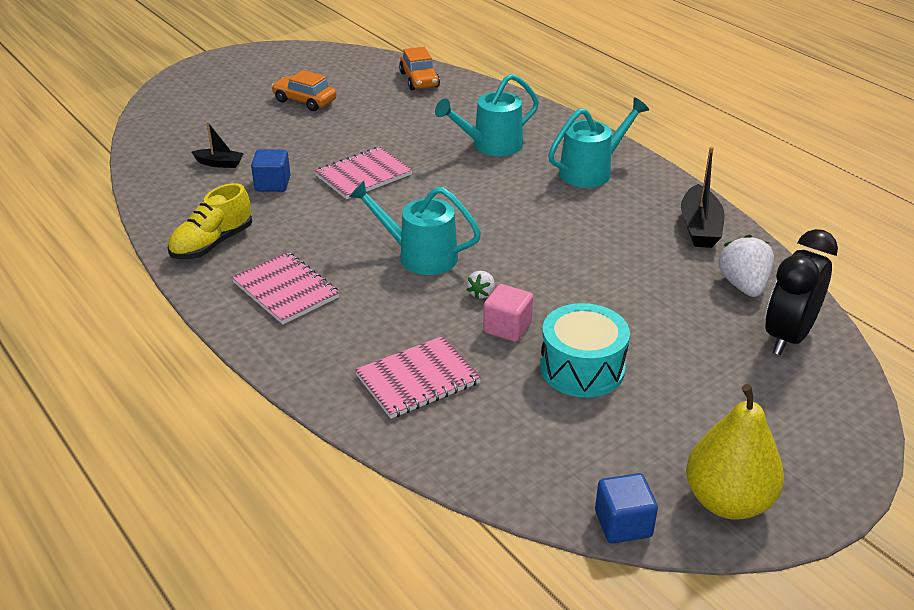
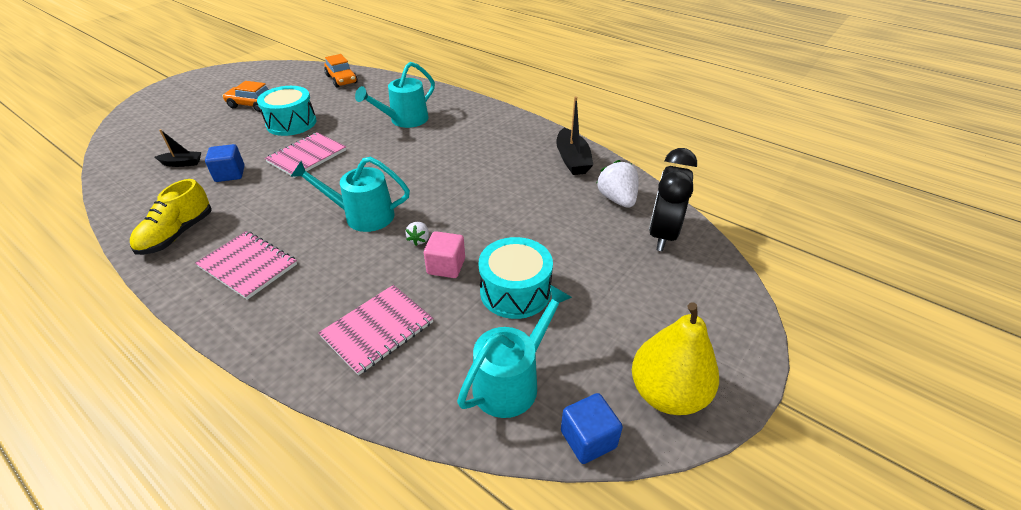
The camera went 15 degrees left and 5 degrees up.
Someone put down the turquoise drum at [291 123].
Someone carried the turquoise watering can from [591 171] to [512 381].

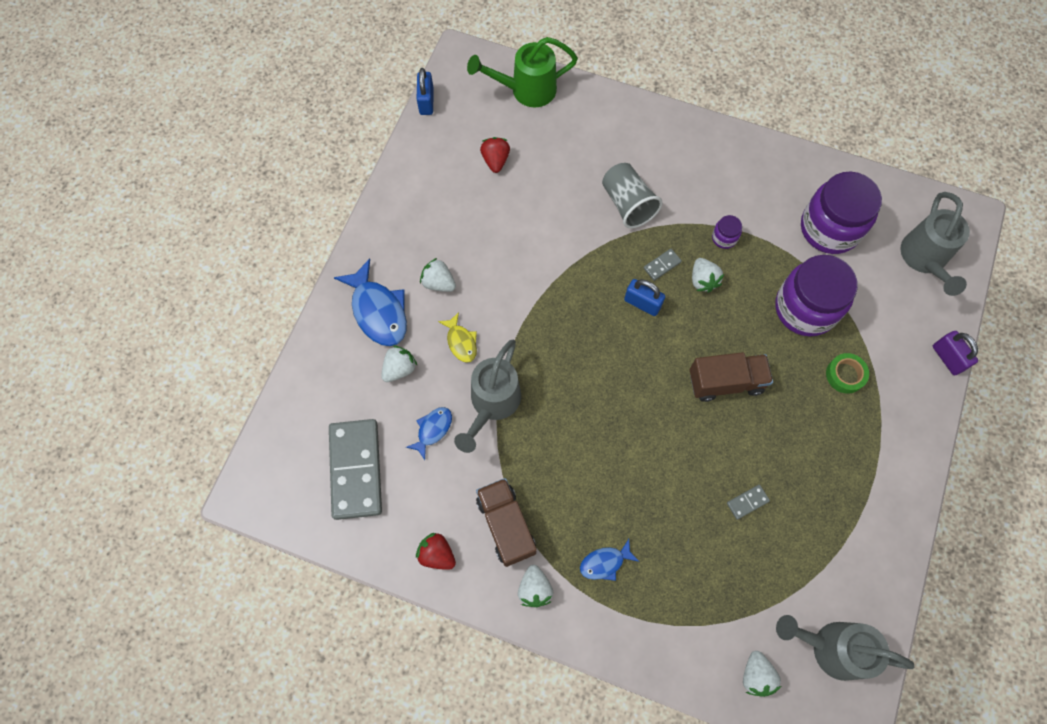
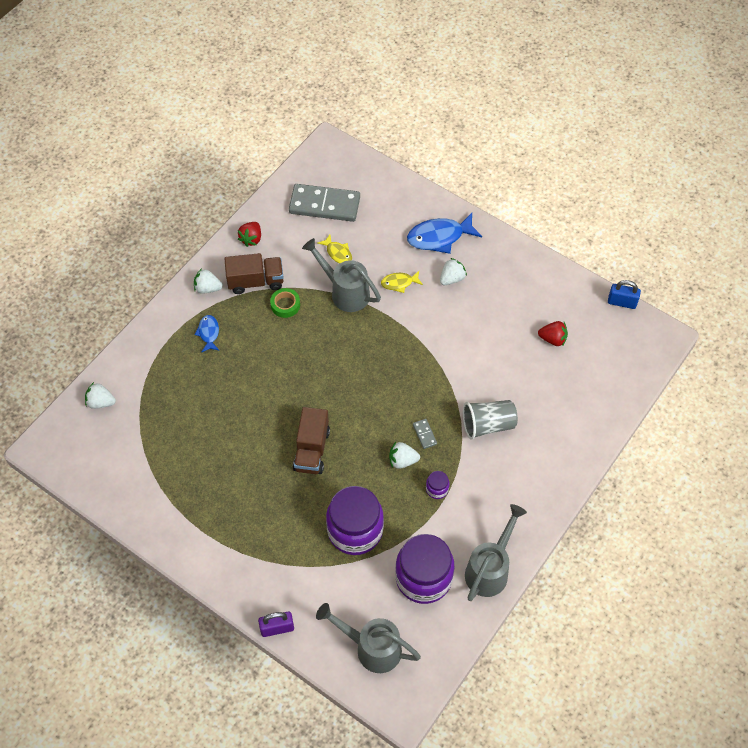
The camera went 105 degrees right and 10 degrees down.
Someone rotated the red strawberry at [437 554] by 150 degrees clockwise.
Someone carried the green tape from [845 375] to [285 305].
Someone repainted the blue fish at [433 430], which became the yellow fish at [338 253].
Someone carried the grey watering can from [831 647] to [490 569].
Someone took away the white strawberry at [399 368].
Someone took away the green watering can at [526 90].
Someone took away the blue padlock at [642 303].
Someone took away the grey domino at [747 502].

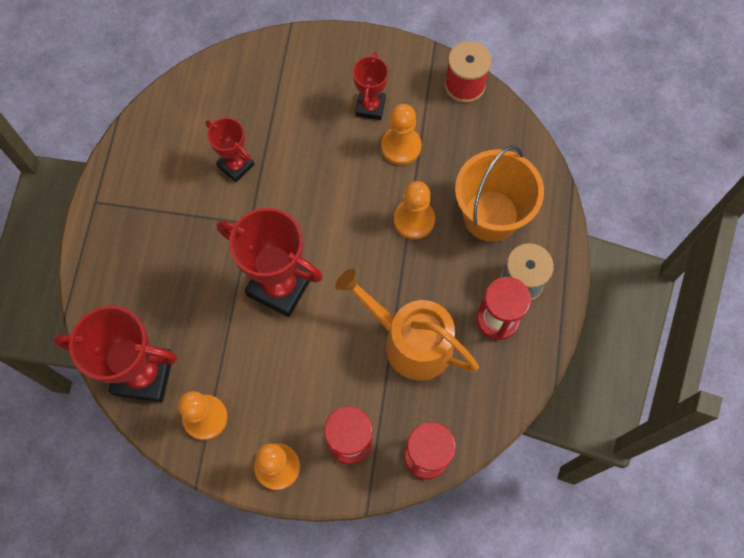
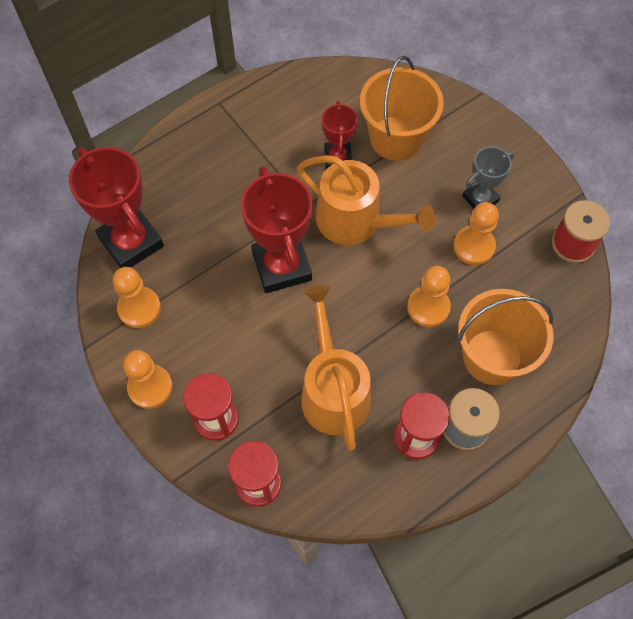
The camera went 45 degrees right and 5 degrees down.
Someone put down the orange watering can at [356 221].
Someone put down the orange bucket at [396 138].
Someone repainted the red trophy at [370 107], which became the grey trophy at [480 199].

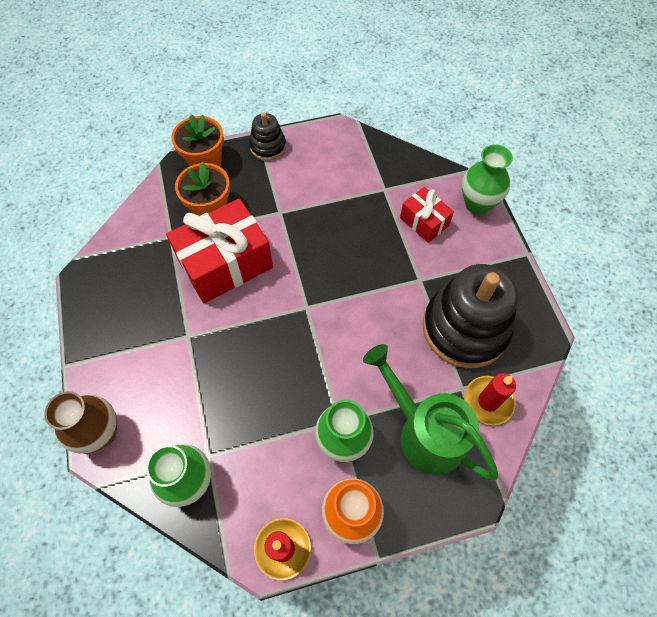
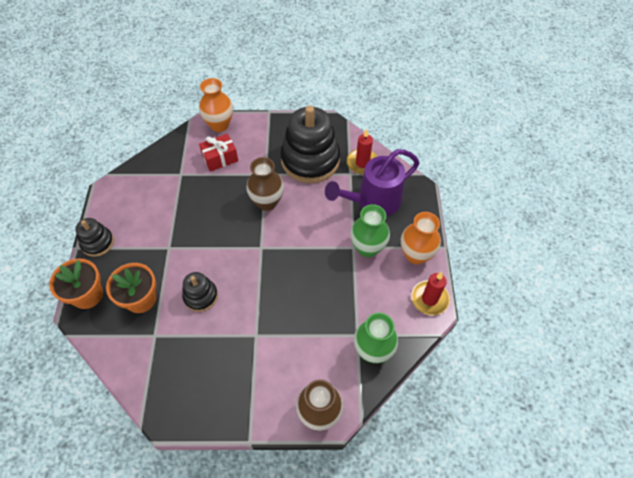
The camera went 75 degrees left and 5 degrees down.
Someone swapped the red gift at [225 264] for the black stacking toy at [200 296].
Someone repainted the green vase at [477 204], which became the orange vase at [219 125].
Someone put down the brown vase at [267 202].
Someone repainted the green watering can at [424 432], which became the purple watering can at [373 201].

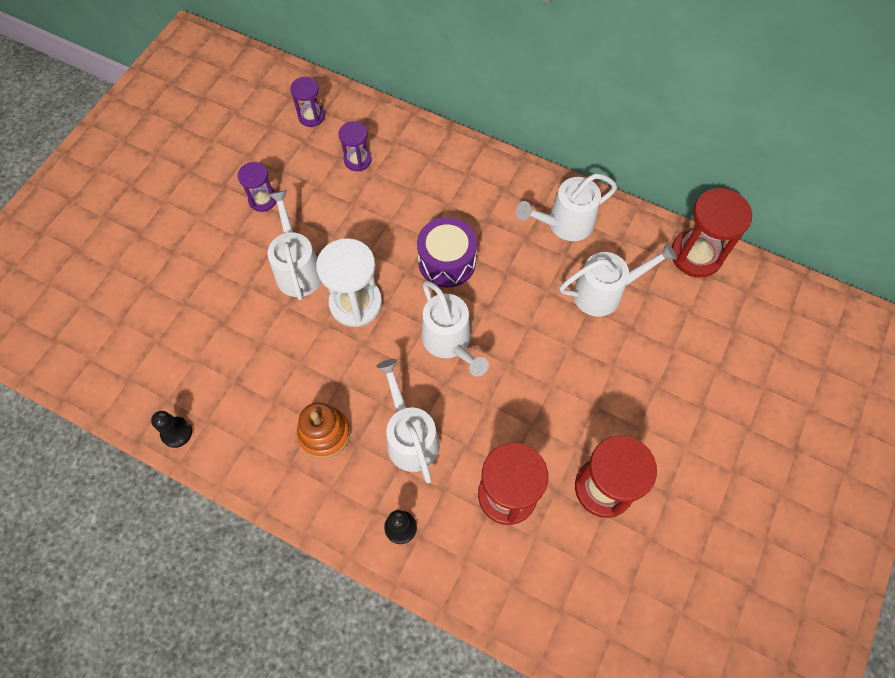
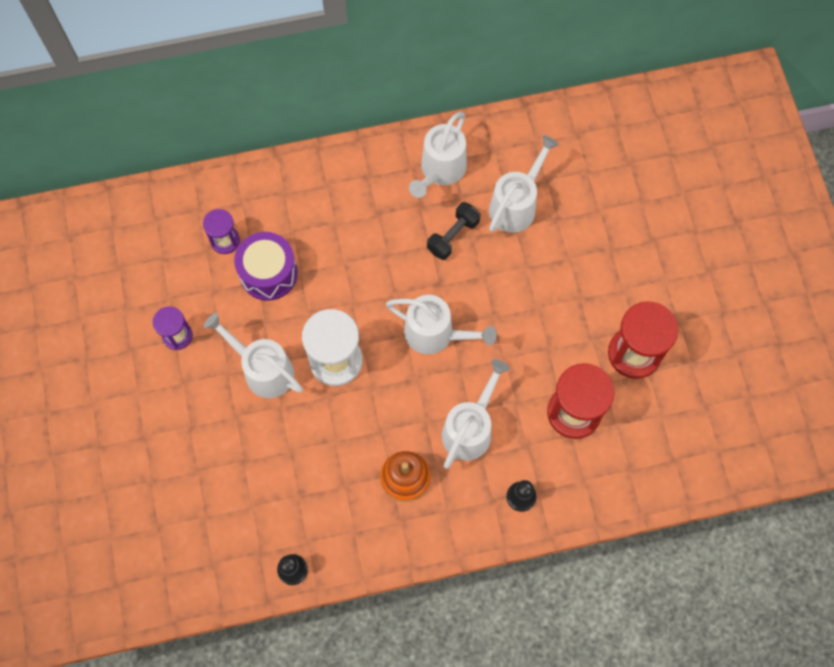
The camera went 40 degrees left and 5 degrees up.
Someone carried the purple drum from [447 262] to [268 273].
Someone put down the black dumbbell at [453 236].
Someone rotated the white watering can at [410 437] by 90 degrees clockwise.
Someone took away the purple hourglass at [311 116].
Someone took away the red hourglass at [696 255].

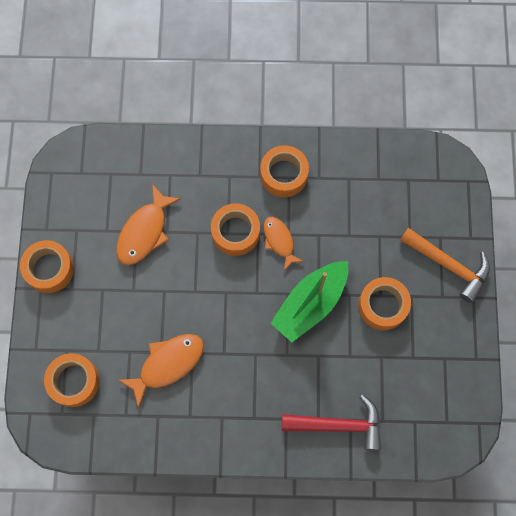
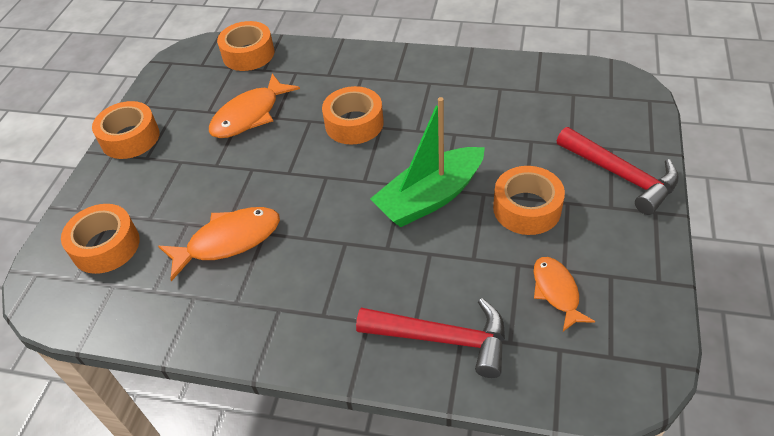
The camera went 15 degrees right and 25 degrees down.
Someone carried the orange tape from [284 174] to [248 54].
Someone carried the orange fish from [279 241] to [556 292].
Someone repainted the orange hammer at [449 265], which became the red hammer at [621 176].

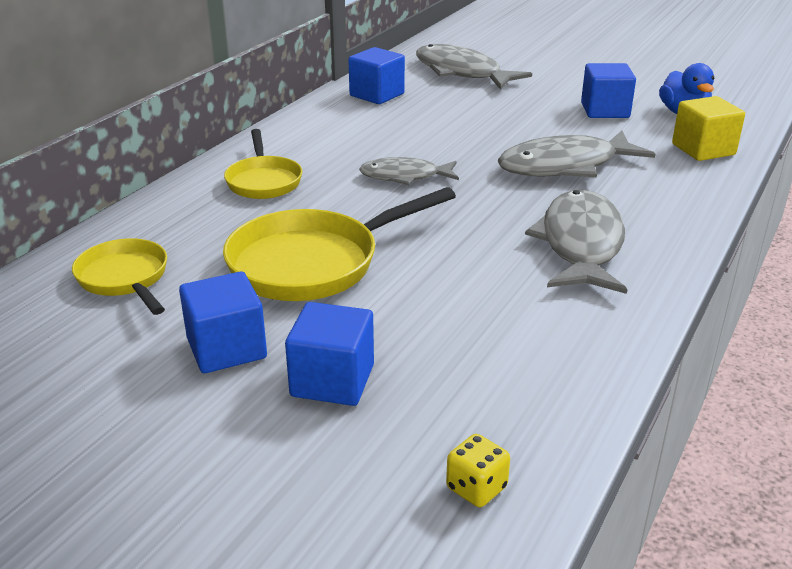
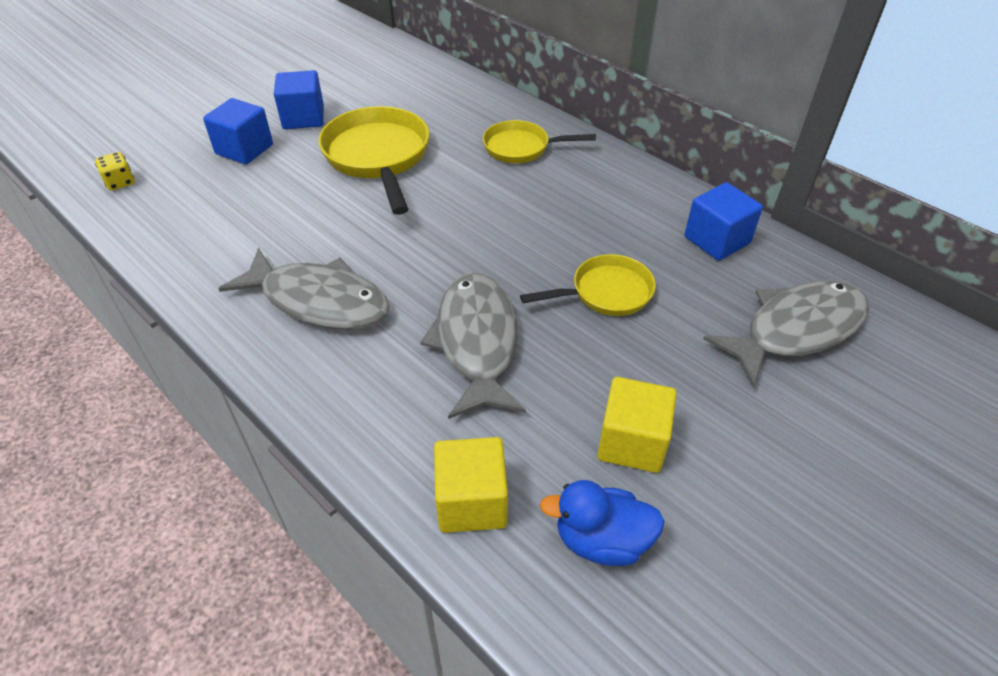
The camera went 105 degrees right and 15 degrees up.
Someone carried the yellow pan from [125 279] to [606 293].
Someone repainted the blue cube at [605 110], which became the yellow cube at [632 442].
Someone took away the grey fish at [404 176].

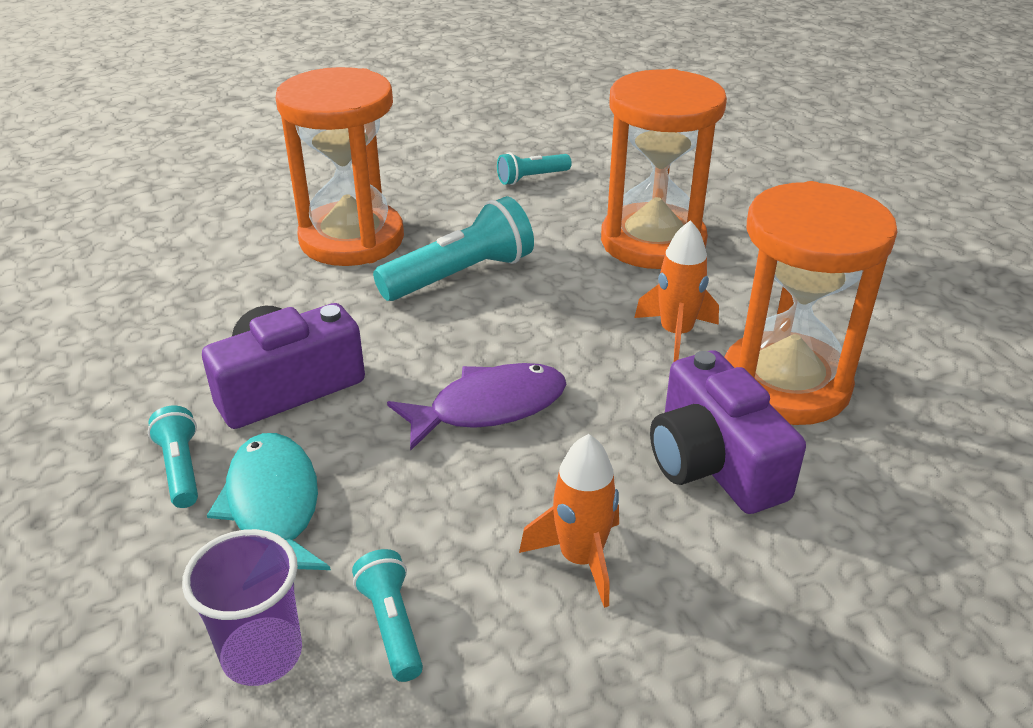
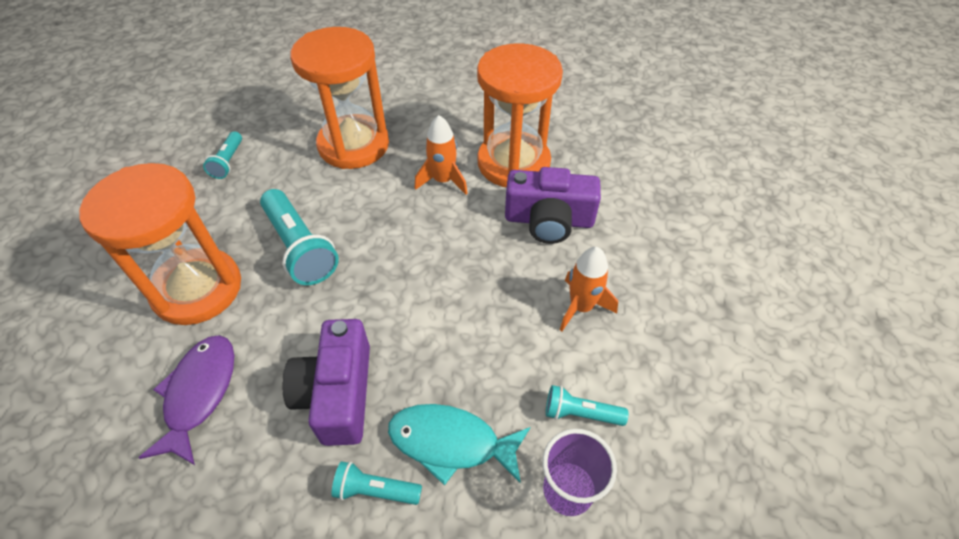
The camera went 60 degrees left and 15 degrees up.
Someone carried the purple fish from [489 407] to [199 393].
Someone rotated the turquoise flashlight at [460 275] by 150 degrees clockwise.

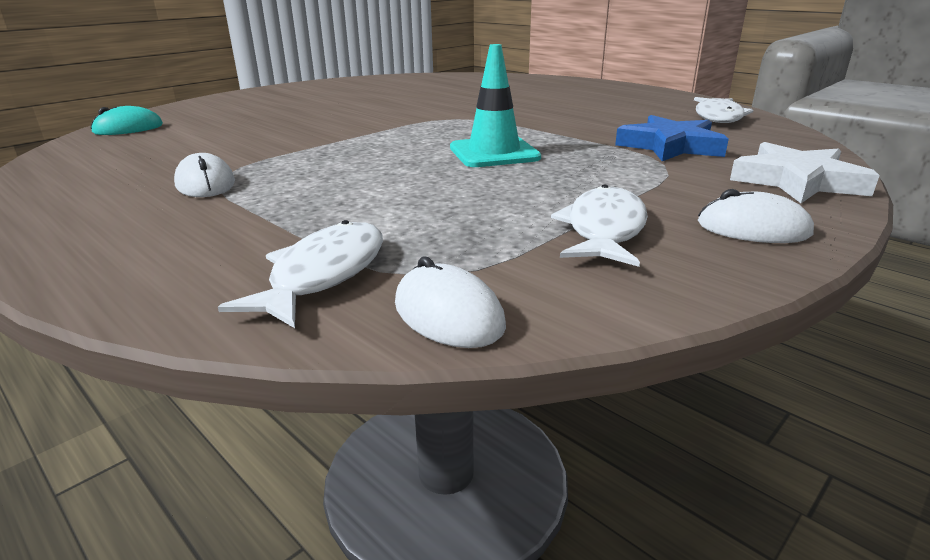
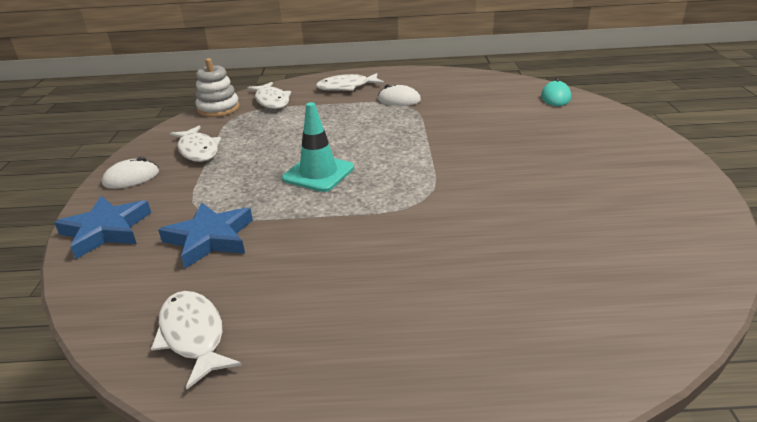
The camera went 135 degrees right and 5 degrees up.
Someone repainted the white star at [797 181], which became the blue star at [106 230].
Someone swapped the white mouse at [448 314] for the white stacking toy at [218 109].
Someone put down the white fish at [346 87].

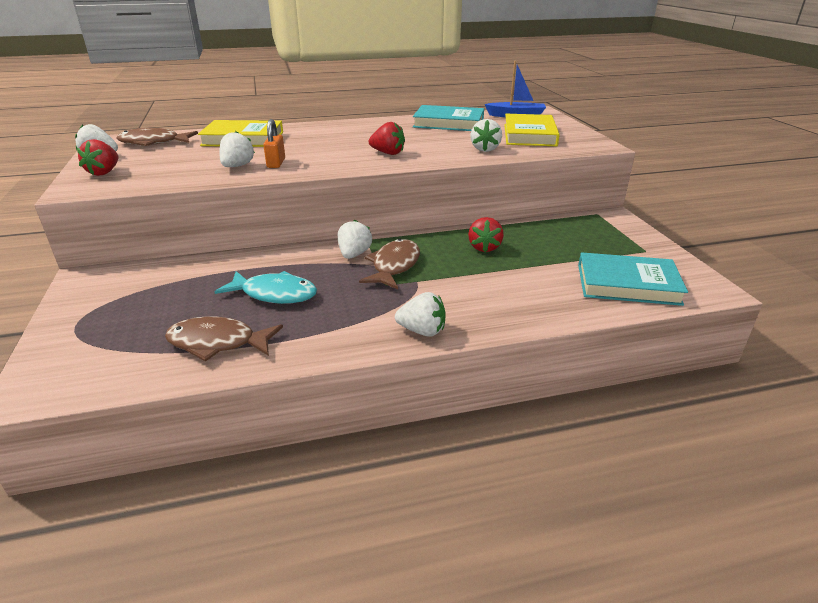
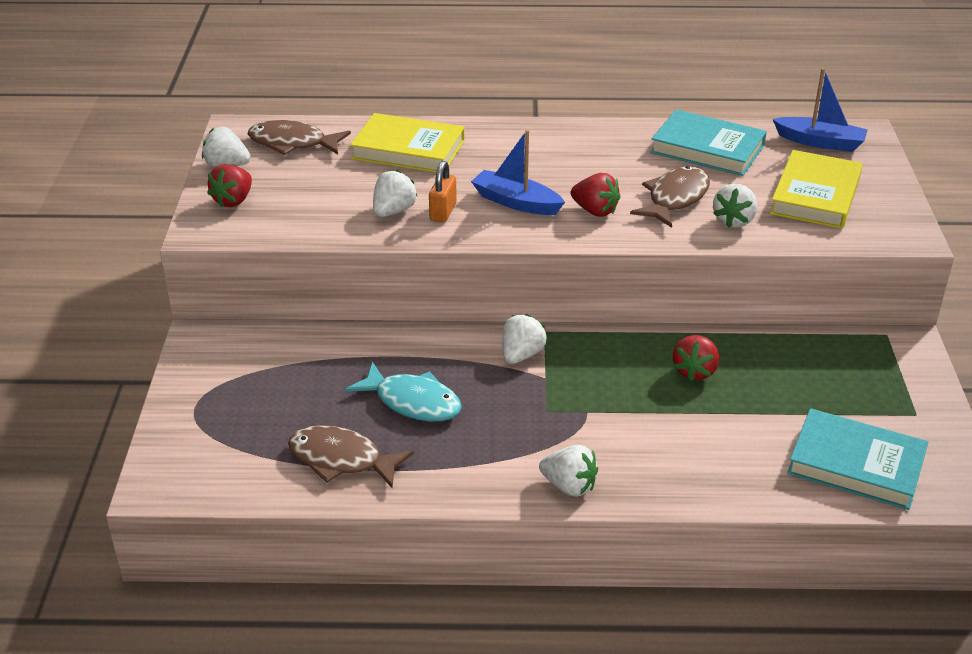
The camera went 15 degrees right and 5 degrees up.
Someone put down the blue boat at [516 202].
Someone carried the brown fish from [394 266] to [675 199].

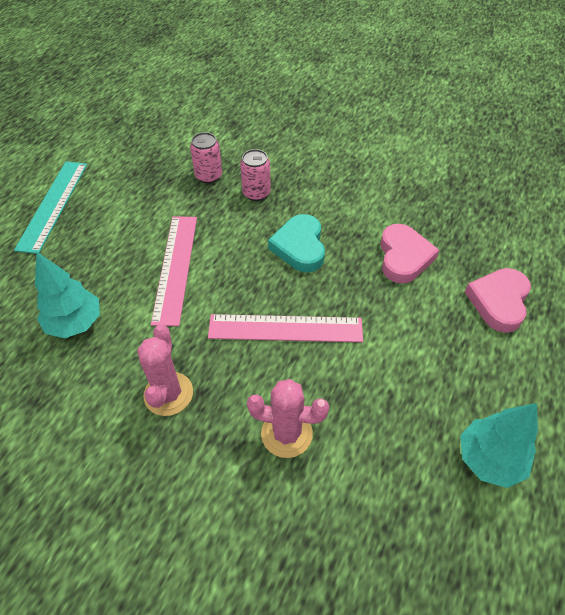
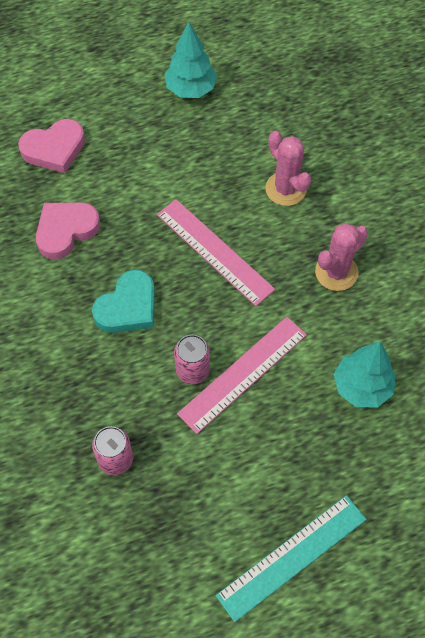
The camera went 135 degrees left and 10 degrees up.
Someone carried the pink can from [256 193] to [192 370].

